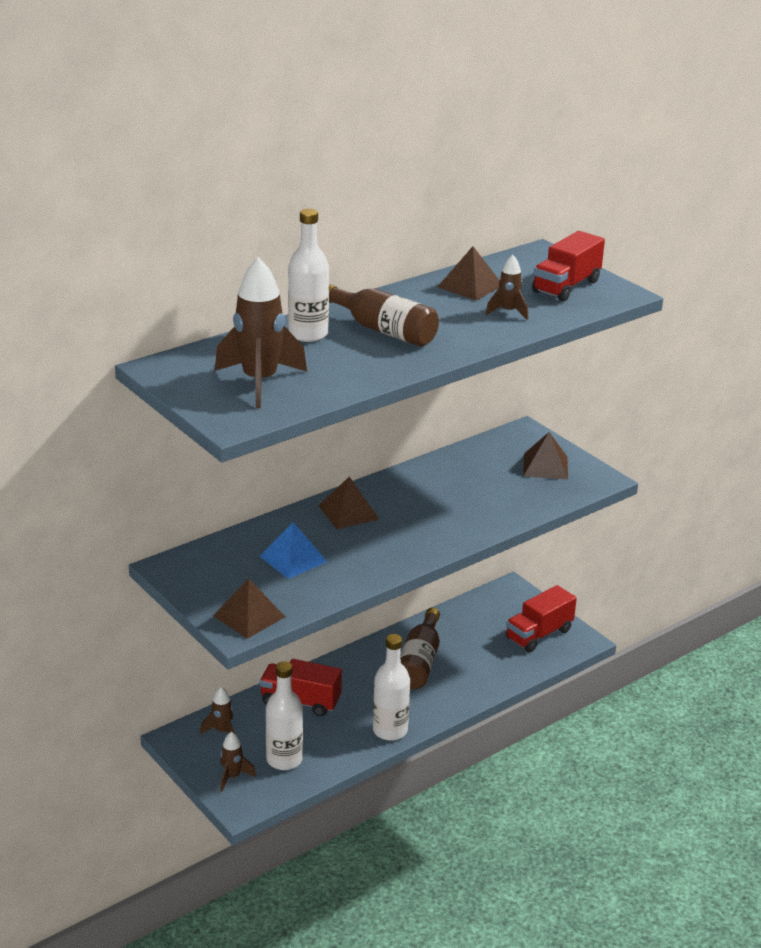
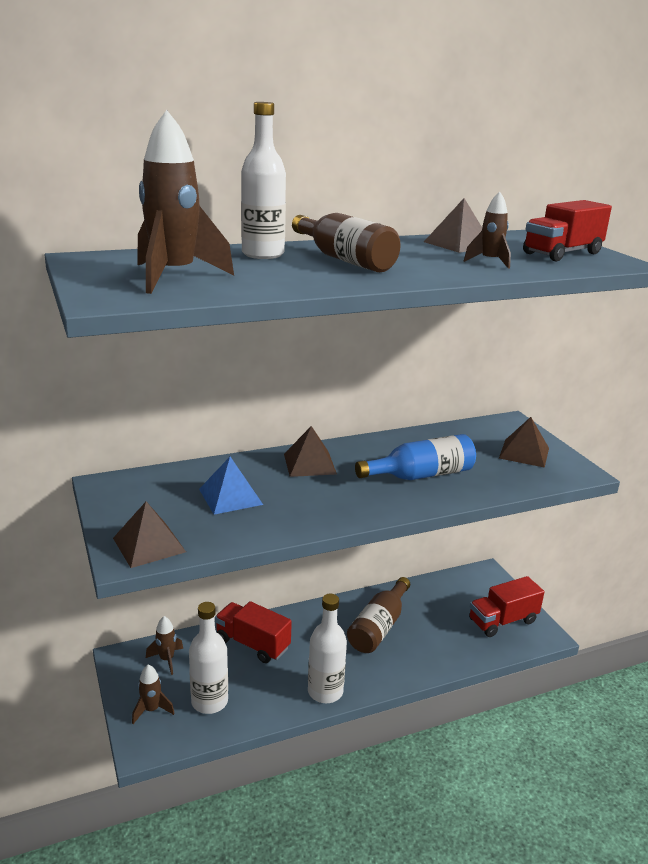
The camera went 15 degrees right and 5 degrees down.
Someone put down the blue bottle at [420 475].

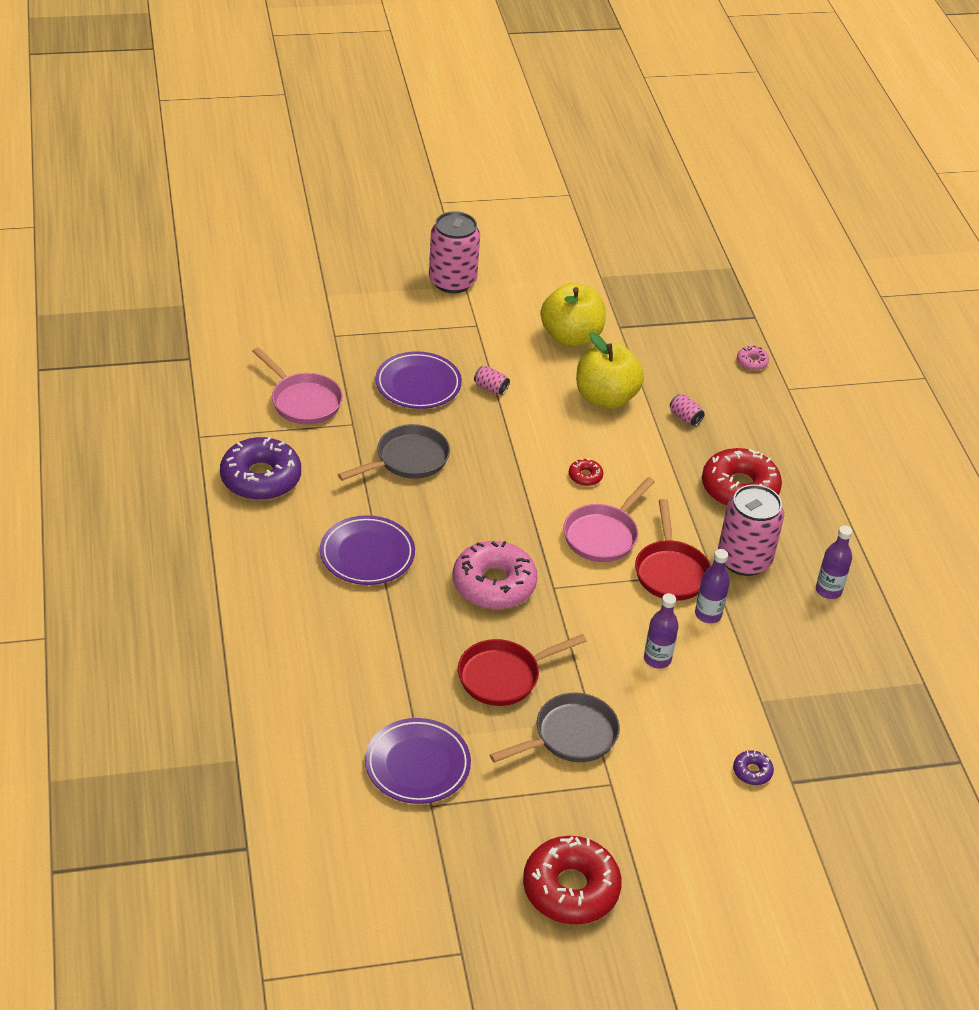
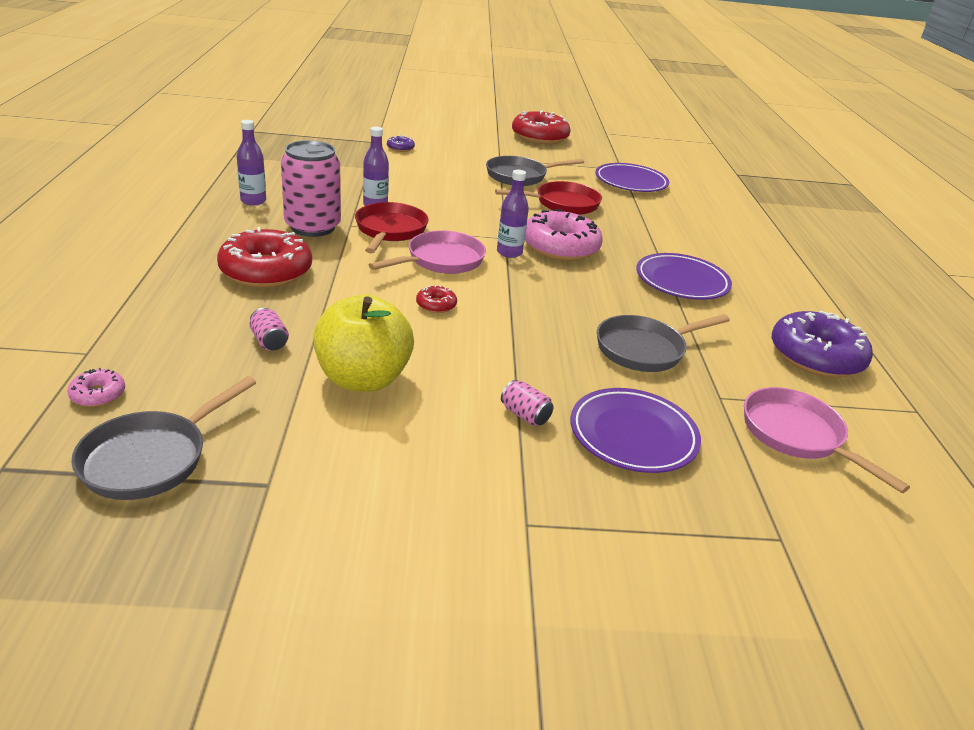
The camera went 170 degrees left and 10 degrees down.
Someone put down the grey pan at [151 458].
Someone carried the purple bottle from [657 659] to [509 252].
Someone took away the pink can at [452 281].
Someone took away the yellow apple at [571 337].

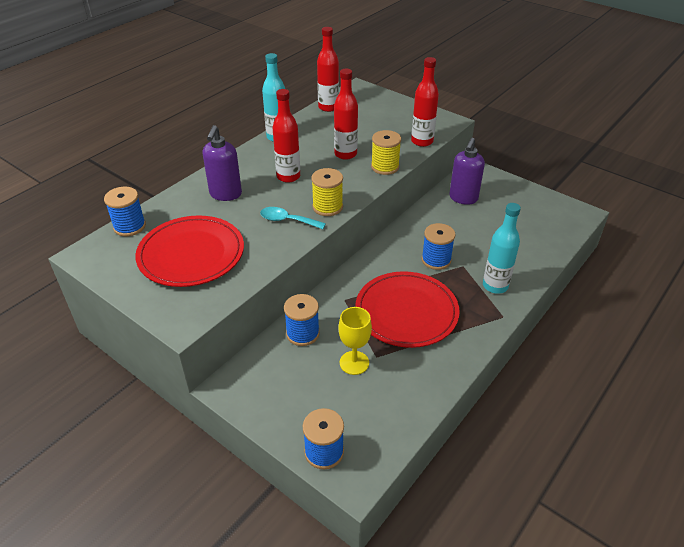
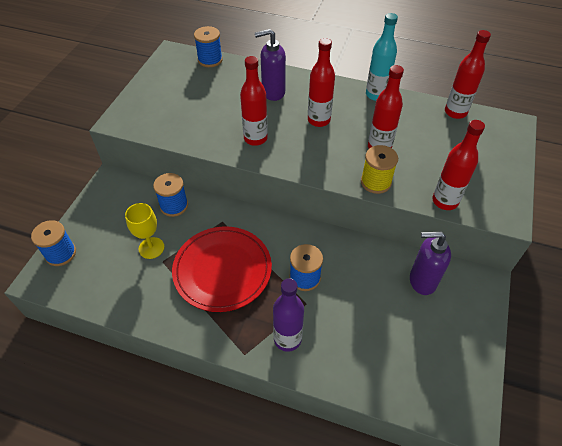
The camera went 70 degrees right and 10 degrees up.
Someone swapped the turquoise spoon at [287 220] for the red bottle at [255 138].
Someone repainted the turquoise bottle at [495 286], which became the purple bottle at [287 339].
Someone took away the red plate at [191 254].
Someone took away the yellow spool at [327 207].

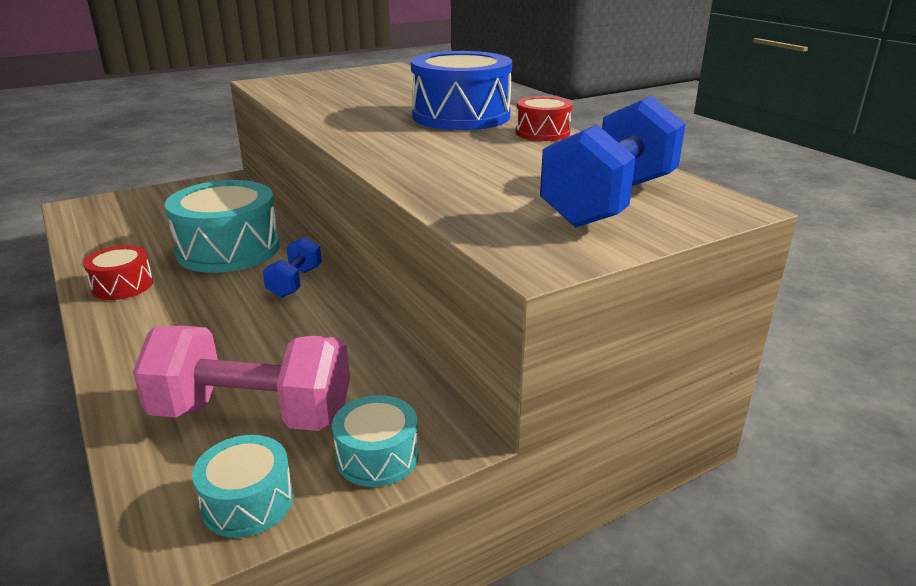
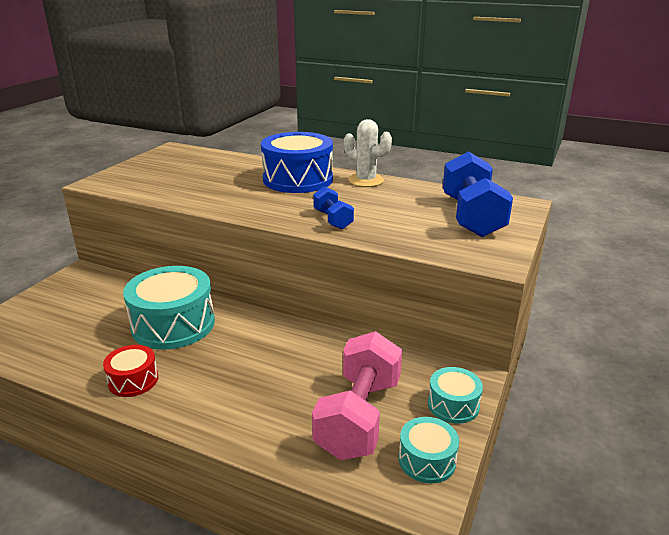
The camera went 35 degrees left and 0 degrees up.
Someone rotated the pink dumbbell at [253 414] by 45 degrees counterclockwise.
Someone carried the blue dumbbell from [295 282] to [333 220].
Someone swapped the red drum at [542 133] for the white cactus at [366 180].

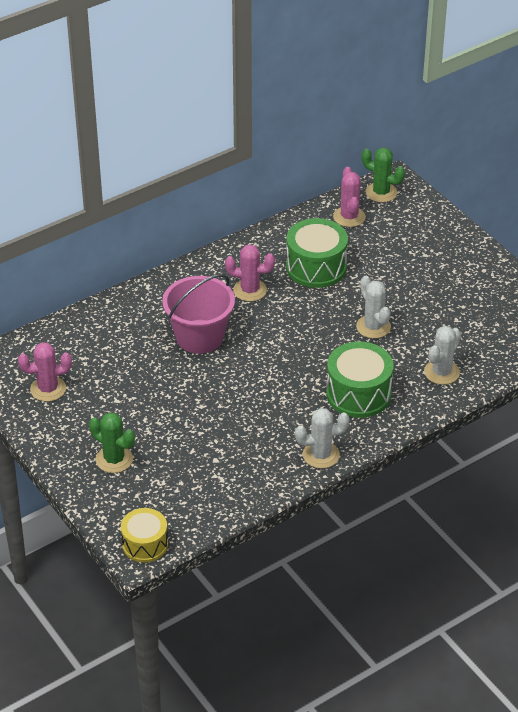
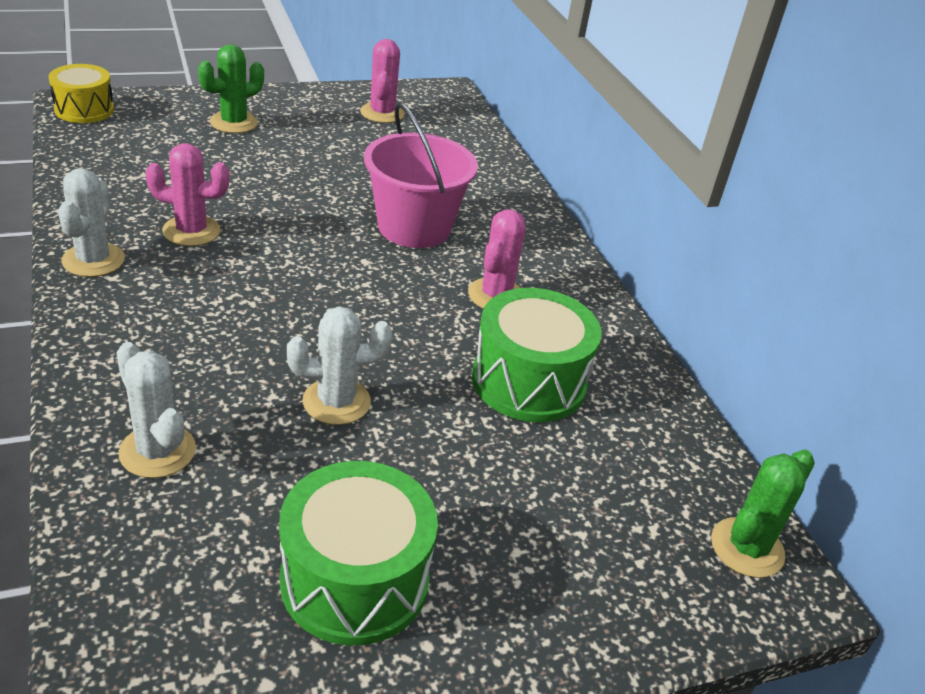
The camera went 100 degrees right and 5 degrees down.
Someone carried the pink cactus from [349 217] to [191 231].
Someone carried the green drum from [358 394] to [354 580].

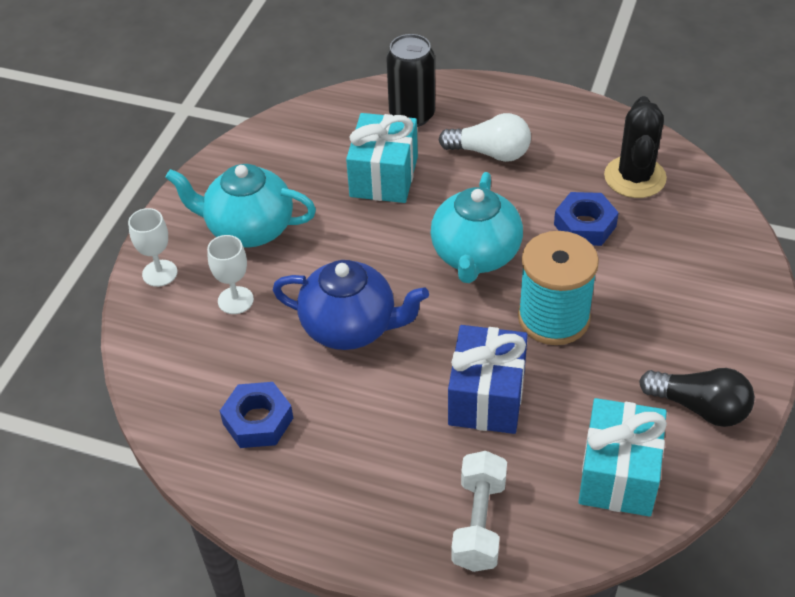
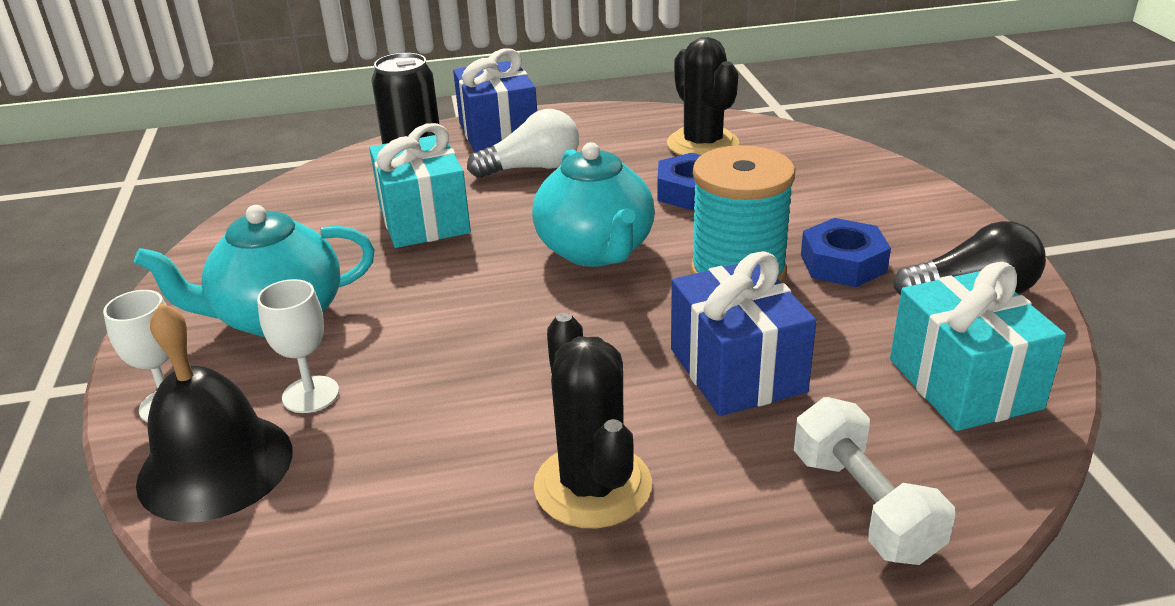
The camera went 30 degrees left and 15 degrees down.
Someone put down the black bell at [215 466].
Someone put down the blue gift at [498 133].
Someone put down the black cactus at [592 486].
Someone carried the blue nut from [258 421] to [843 263].
Someone took away the blue teapot at [350 327].

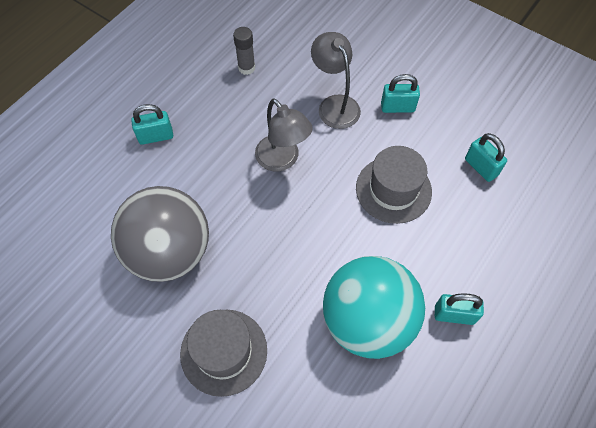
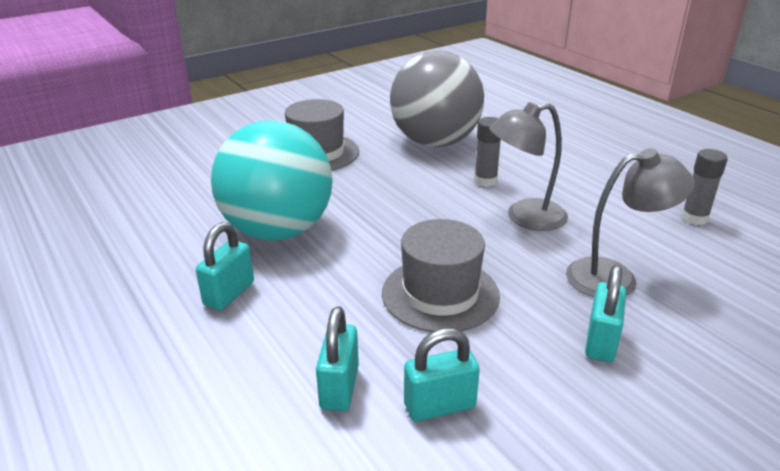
The camera went 110 degrees right and 30 degrees down.
Someone carried the turquoise padlock from [156 136] to [339 387].
Someone put down the grey glue stick at [485 181].

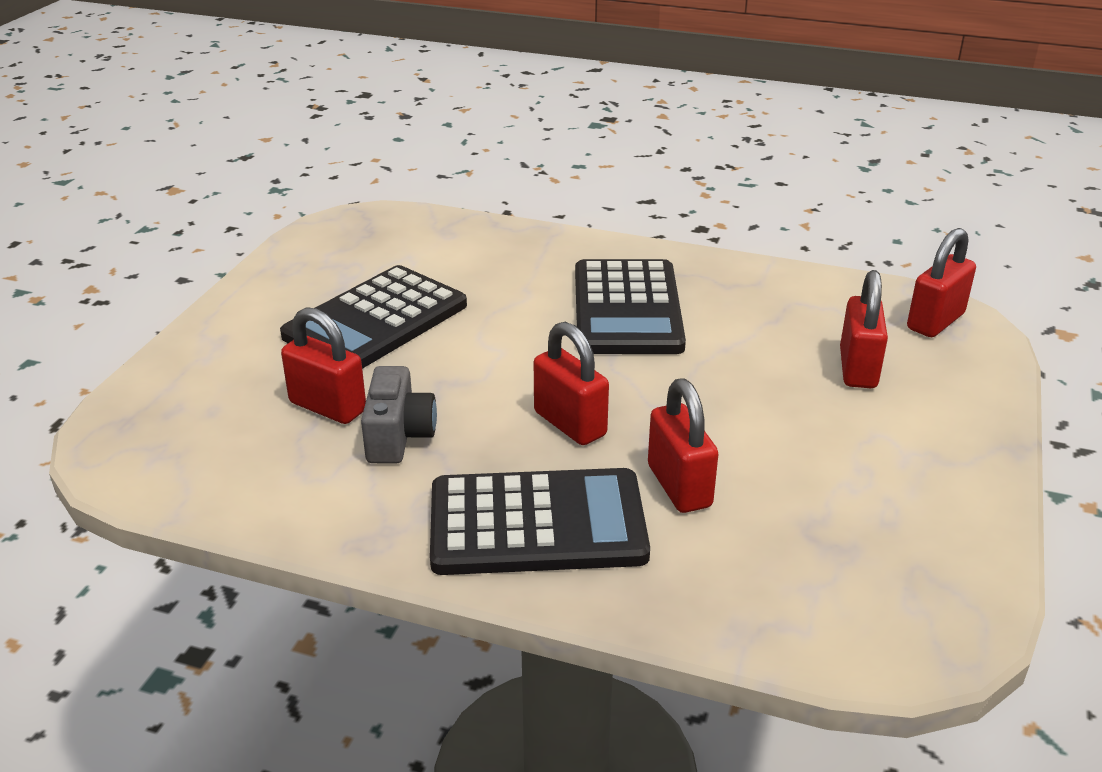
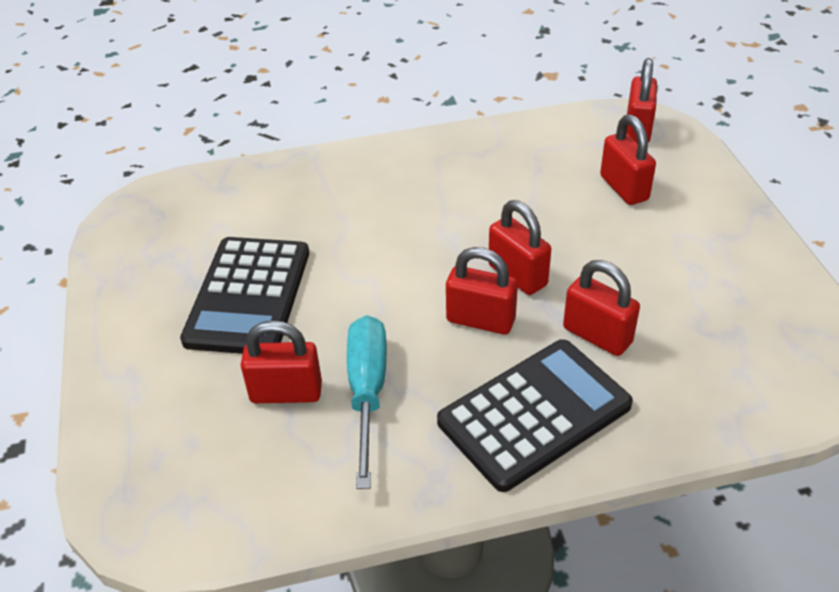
The camera went 30 degrees left and 10 degrees up.
Someone swapped the grey camera at [399 436] for the turquoise screwdriver at [367 391].
Someone put down the red padlock at [517 275].
Someone took away the black calculator at [627 309].

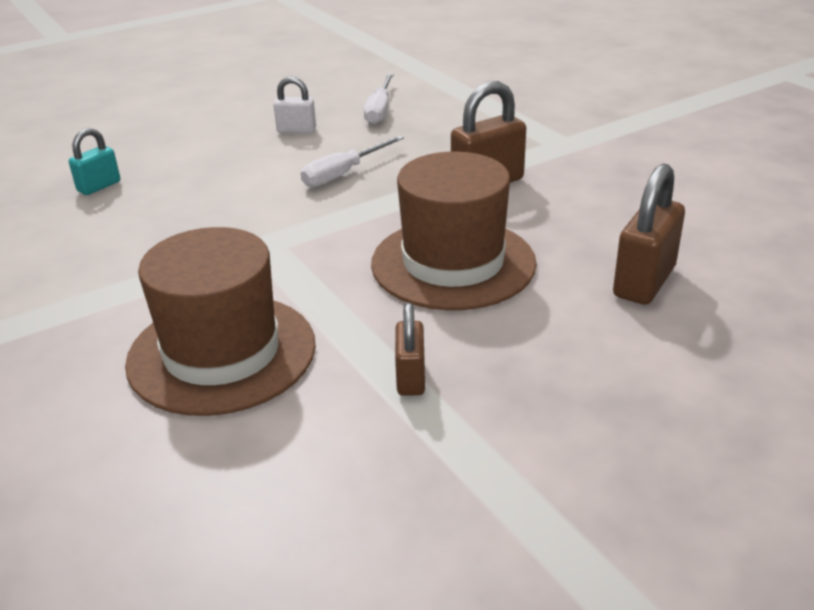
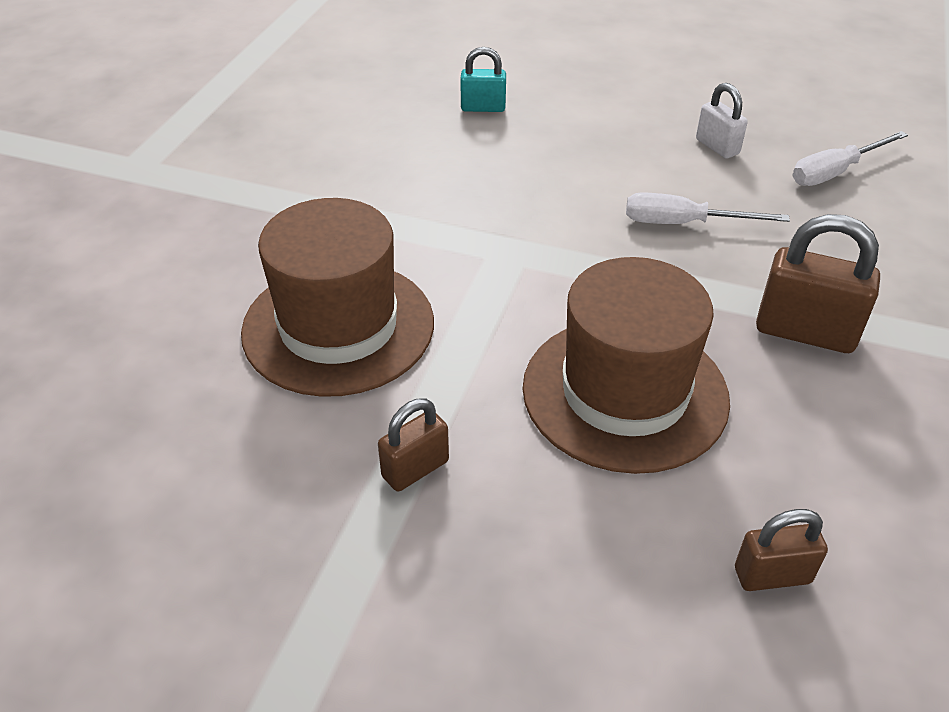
The camera went 50 degrees right and 10 degrees up.
Someone scaled the brown padlock at [644 282] by 0.60.

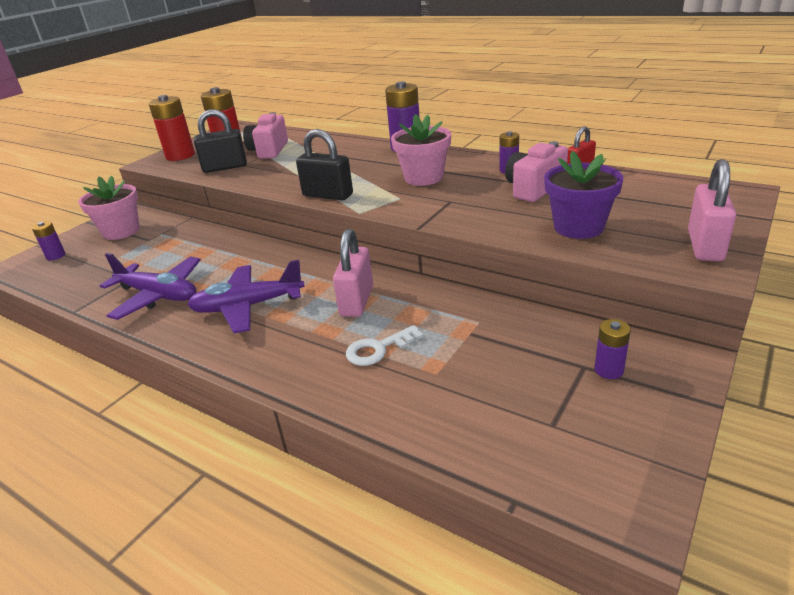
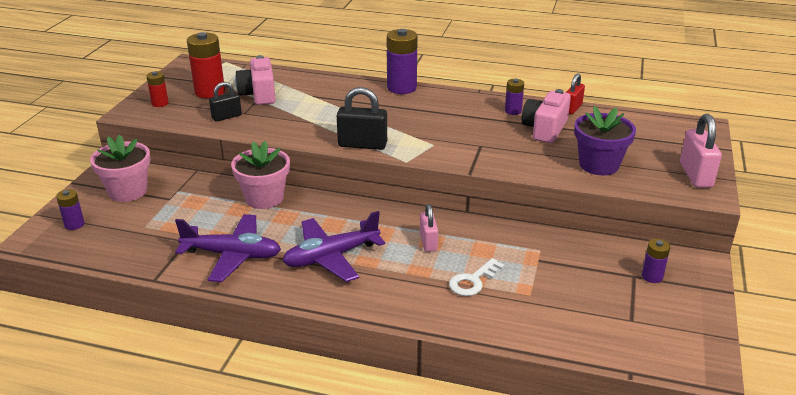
The camera went 20 degrees left and 0 degrees up.
Someone scaled the red battery at [180 156] by 0.54.
Someone scaled the black padlock at [225 167] by 0.64.
Someone carried the pink flower pot from [423 178] to [264 198].
Someone scaled the pink padlock at [357 301] by 0.64.

